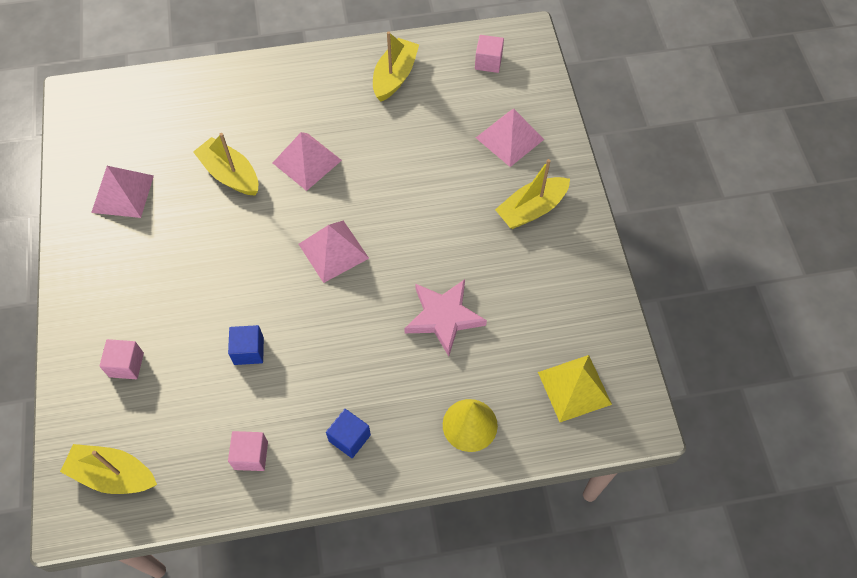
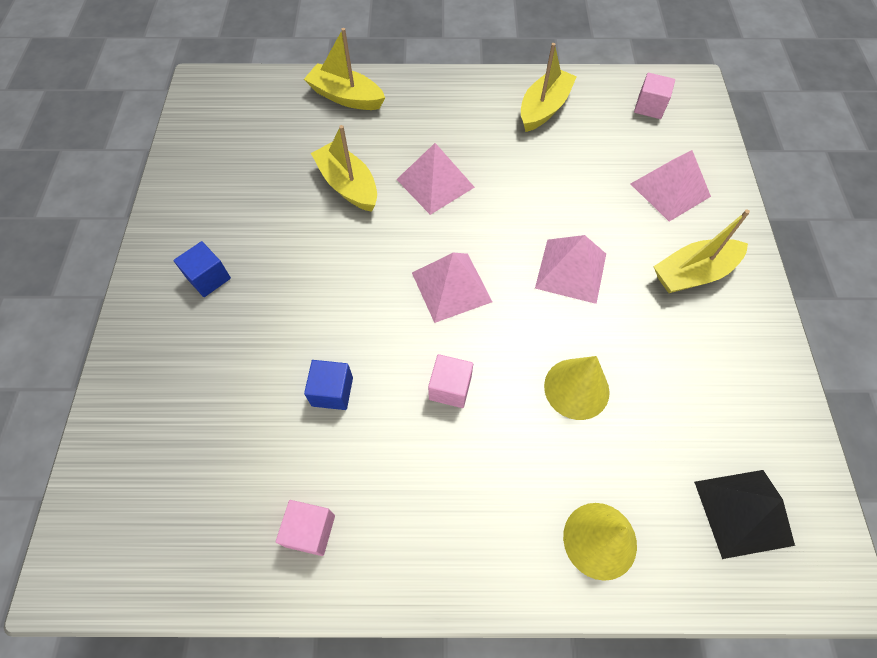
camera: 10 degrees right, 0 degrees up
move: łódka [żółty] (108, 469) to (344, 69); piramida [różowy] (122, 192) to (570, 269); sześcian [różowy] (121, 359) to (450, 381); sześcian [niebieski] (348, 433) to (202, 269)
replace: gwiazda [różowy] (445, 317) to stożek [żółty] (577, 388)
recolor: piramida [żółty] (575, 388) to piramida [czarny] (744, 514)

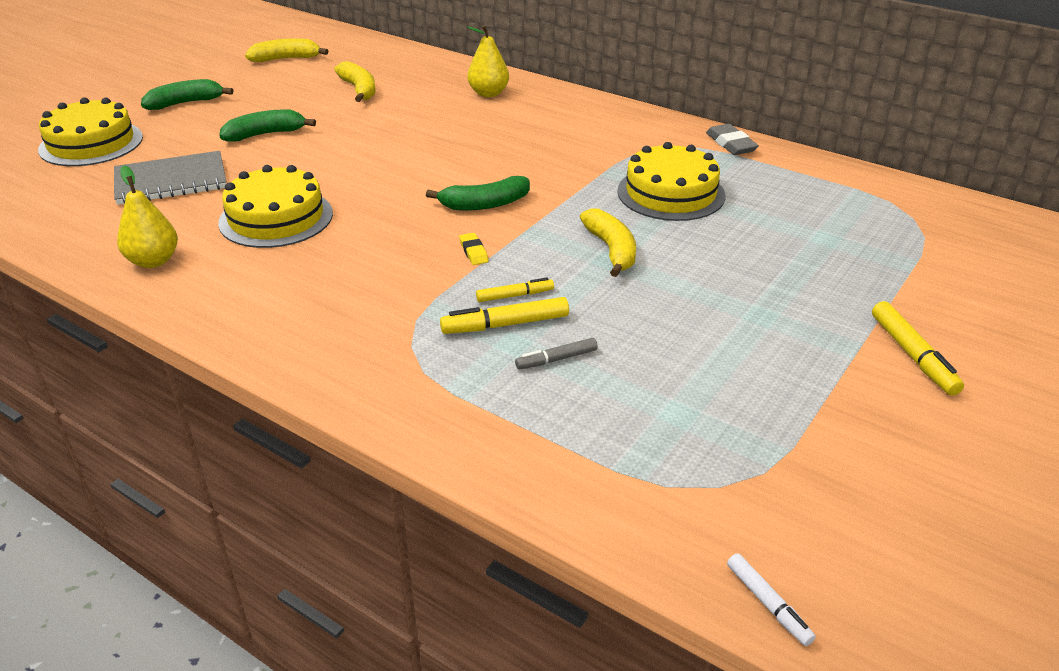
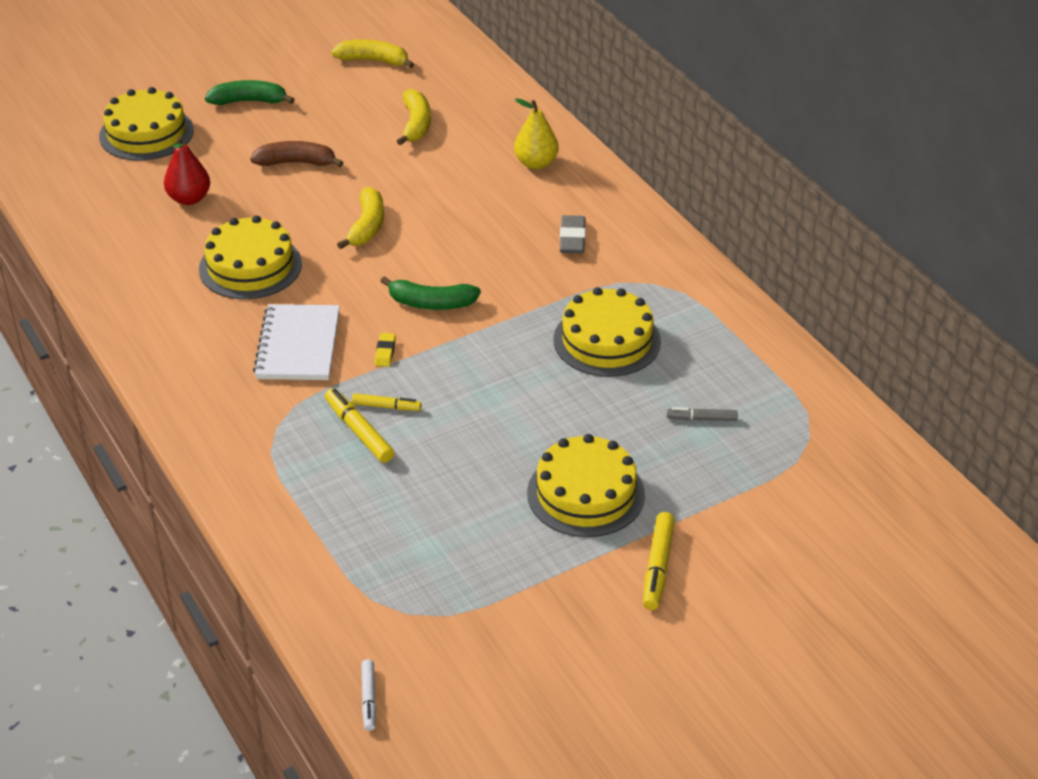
camera: 25 degrees right, 5 degrees up
delete: gruszka [żółty] (147, 216)
insert: zeszyt [biały] (296, 342); tort [żółty] (586, 485)
move: flamaster [szary] (556, 353) to (702, 414); banan [żółty] (608, 243) to (360, 218); gumka do mazania [szary] (732, 139) to (573, 234)
replace: zeszyt [szary] (170, 178) to gruszka [czerwony] (187, 170)
recolor: banan [zielony] (267, 125) to banan [brązowy] (297, 154)
rotate: flamaster [żółty] (504, 315) = (359, 425) 45 degrees clockwise

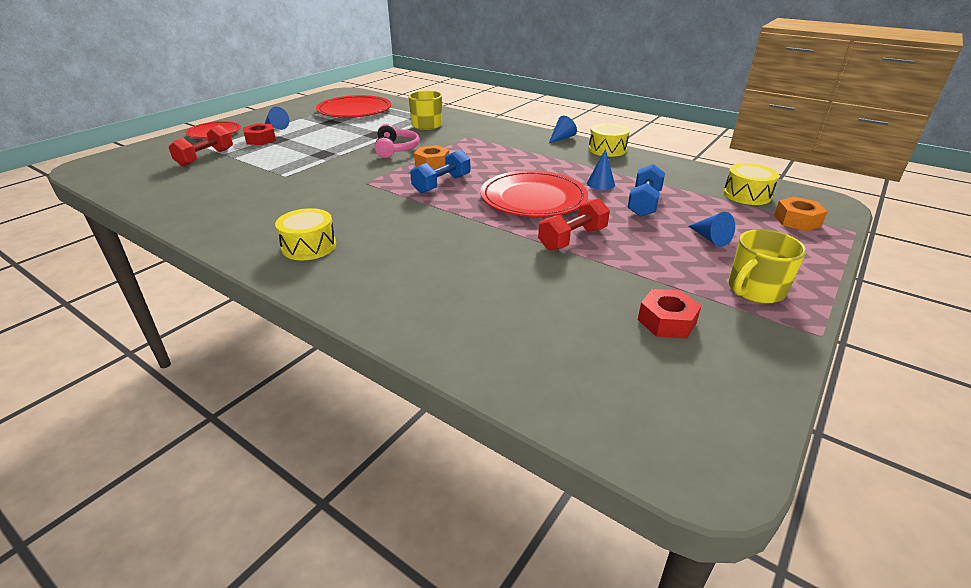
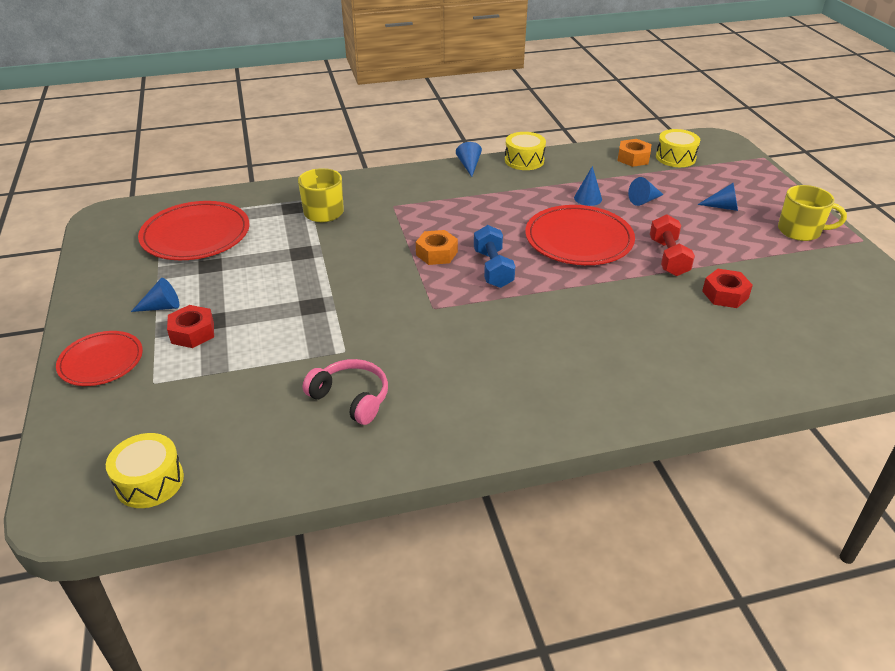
camera: 50 degrees left, 5 degrees up
delete: hantel [czerwony] (201, 146)
move: bęben [żółty] (305, 234) to (145, 470); słuchawki [różowy] (397, 141) to (345, 392); nakrętka [czerwony] (669, 313) to (727, 288); nakrętka [pomarańczowy] (801, 214) to (635, 153)
replace: hantel [niebieski] (646, 190) to stożek [niebieski] (646, 191)
rotate: kubek [żółty] (767, 266) = (812, 213) 75 degrees counterclockwise

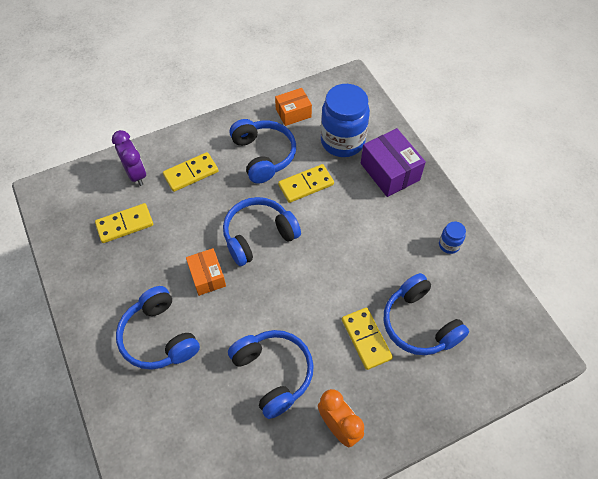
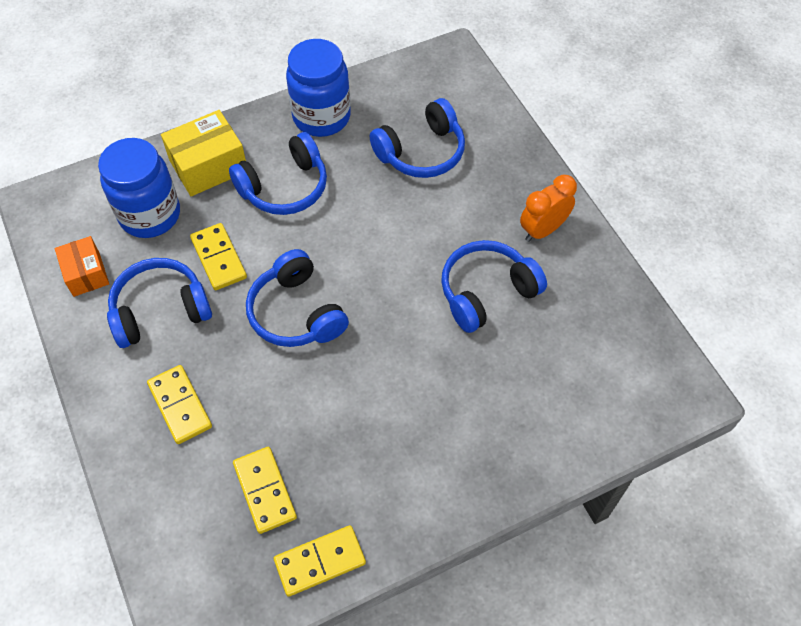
camera: 90 degrees left, 0 degrees up
delete: budzik [fioletowy] (129, 158); pudełko [pomarańczowy] (206, 272)
move: słuchawki [niebieski] (158, 328) to (278, 173); kostka domina [żółty] (367, 338) to (320, 561)
recolor: pudełko [fioletowy] (393, 162) to pudełko [żółty] (203, 153)
resize: słoik [niebieski] (452, 238) = (318, 88) x2.26

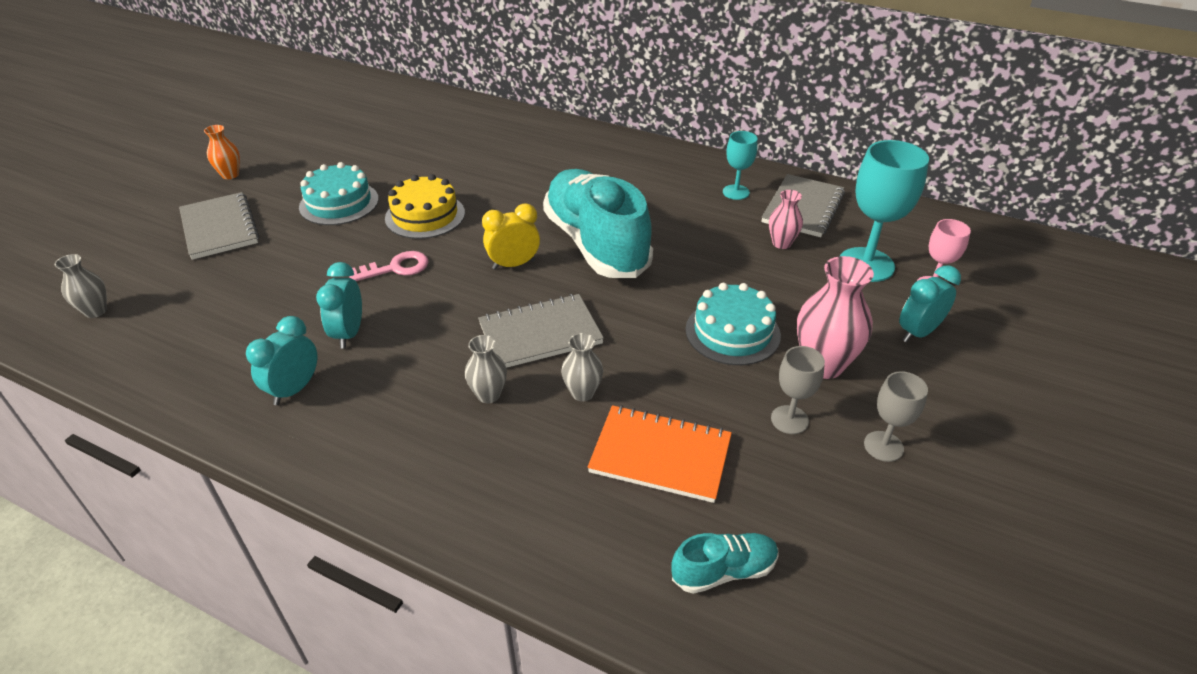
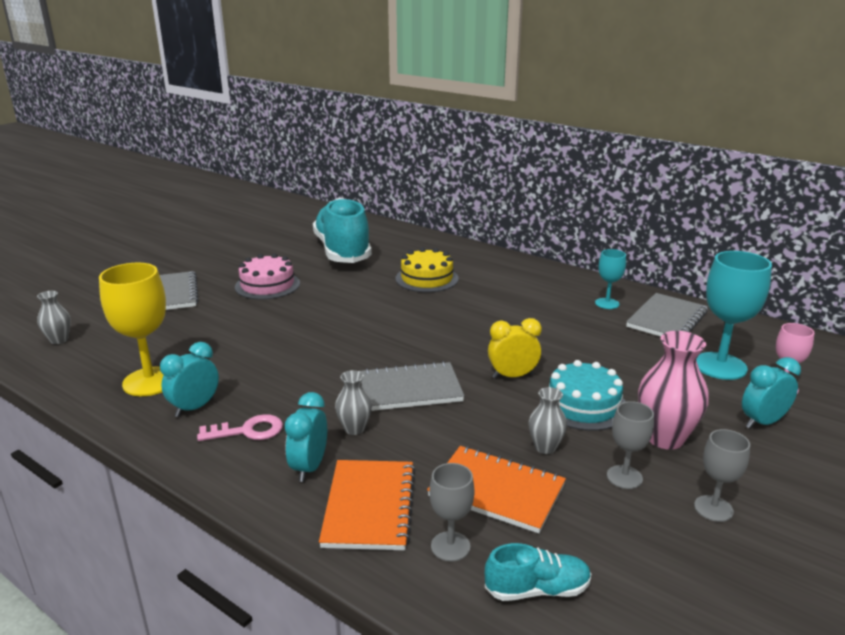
camera: 10 degrees right, 15 degrees down
delete: wazon [pomarańczowy] (222, 152); wazon [różowy] (786, 219)
insert: kielich [żółty] (132, 329); zeszyt [pomarańczowy] (367, 505); kielich [szary] (452, 512)
move: budzik [turkusowy] (339, 305) to (306, 437); klucz [różowy] (389, 266) to (240, 427); tort [żółty] (425, 206) to (427, 269); budzik [żółty] (511, 237) to (515, 348); but [turkusowy] (598, 223) to (342, 230); wazon [szary] (582, 367) to (548, 420)
recolor: tort [turkusowy] (339, 193) to tort [różowy] (267, 276)

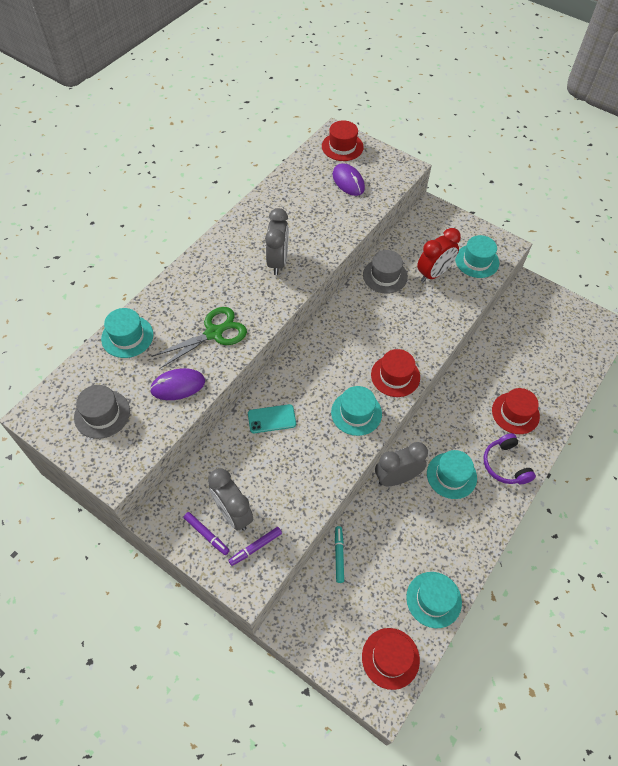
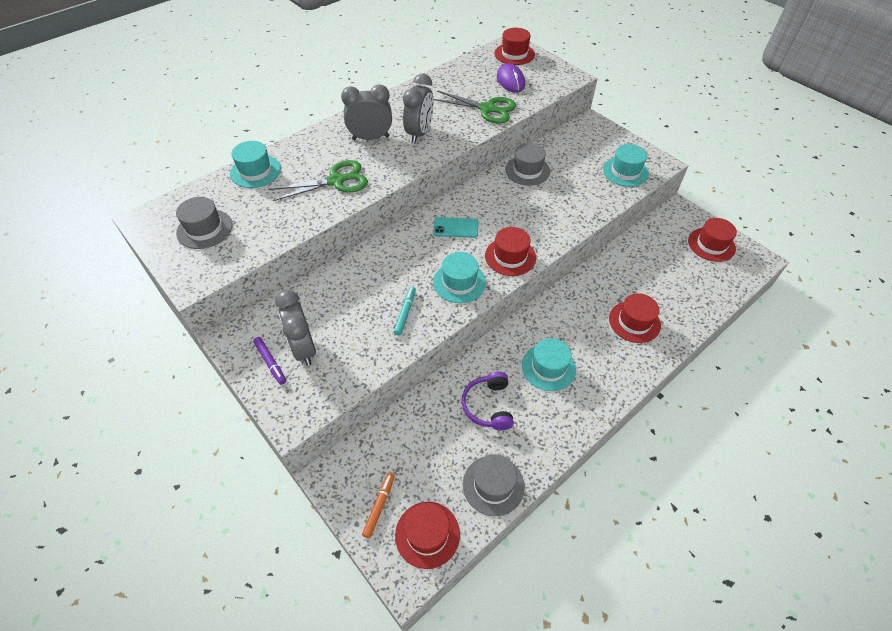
camera: 15 degrees right, 5 degrees down
delete: myszka [fioletowy] (177, 384); flamaster [fioletowy] (255, 546); budzik [czerwony] (439, 255)
insert: flamaster [pomarańczowy] (378, 505); nożyczki [zielony] (475, 106); kapelusz [czerwony] (712, 240)
move: telefon [turkusowy] (272, 418) to (455, 227); flamaster [turkusowy] (339, 554) to (405, 311); budzik [szary] (401, 464) to (366, 112); słuchawki [fioletowy] (510, 458) to (488, 401)
recolor: kapelusz [turkusowy] (434, 600) to kapelusz [szary] (494, 485)

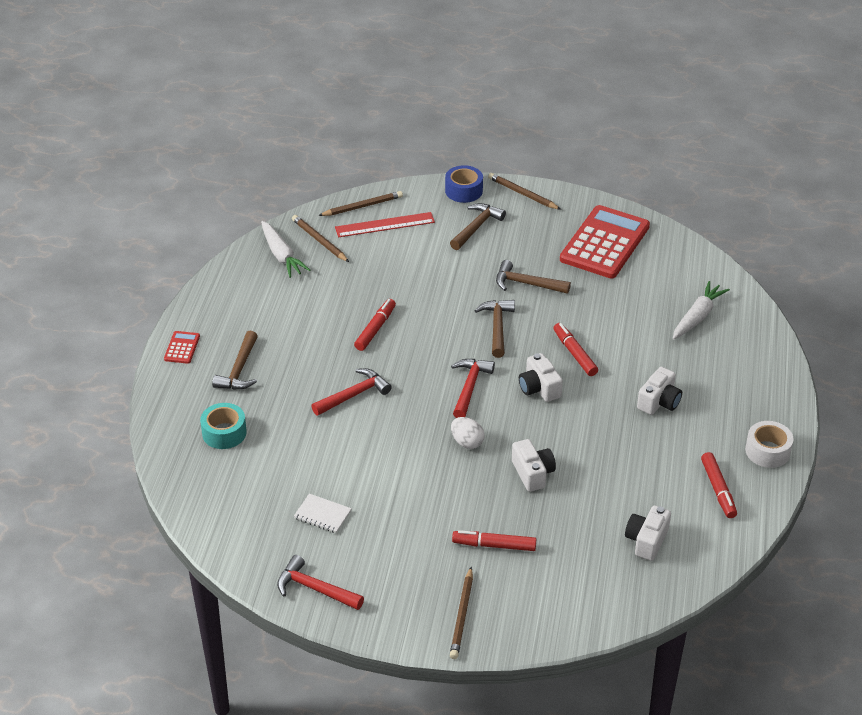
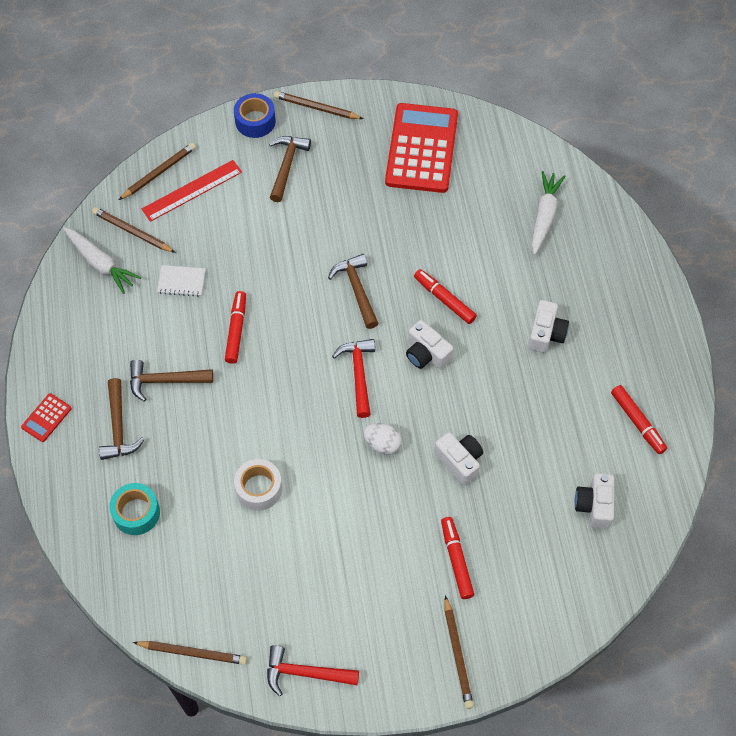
camera: 20 degrees left, 20 degrees up
delete: młotek [czerwony] (351, 392)
insert: ołówek [brązowy] (190, 653)
move: zeszyt [biały] (323, 513) to (181, 281); młotek [brązowy] (533, 277) to (171, 381); taśma klejąca [biały] (769, 444) to (258, 485)
rotate: kalkulator [czerwony] (182, 347) = (46, 417) 135 degrees counterclockwise; flamaster [czerwony] (494, 540) = (457, 558) 90 degrees clockwise

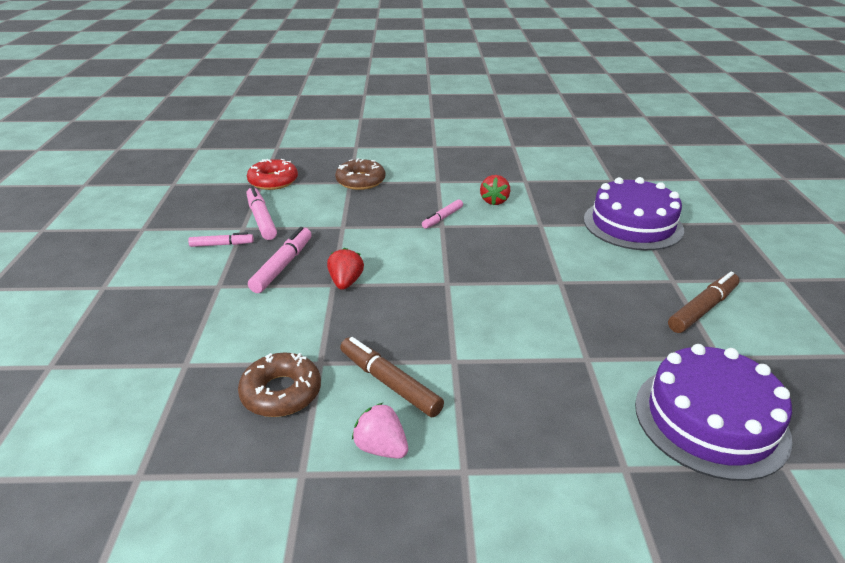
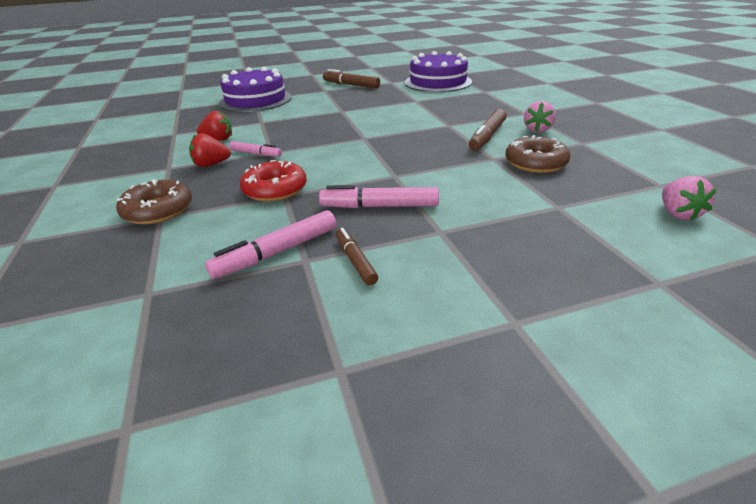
camera: 105 degrees left, 0 degrees up
insert: truskawka [różowy] (689, 198)
move: donut [czerwony] (272, 174) to (273, 181); truskawka [czerwony] (345, 269) to (210, 150)
recolor: flamaster [różowy] (221, 239) to flamaster [brązowy] (357, 256)

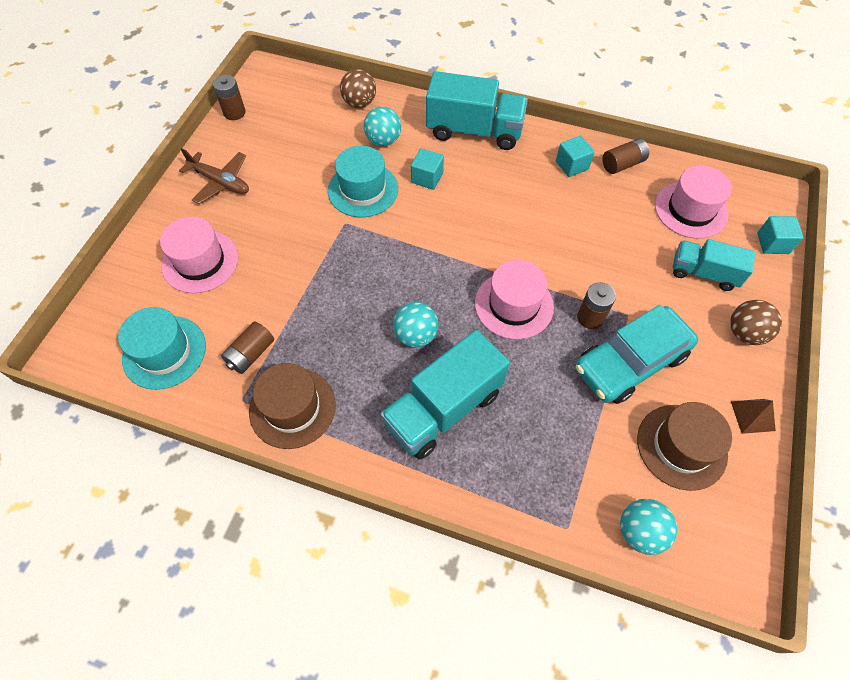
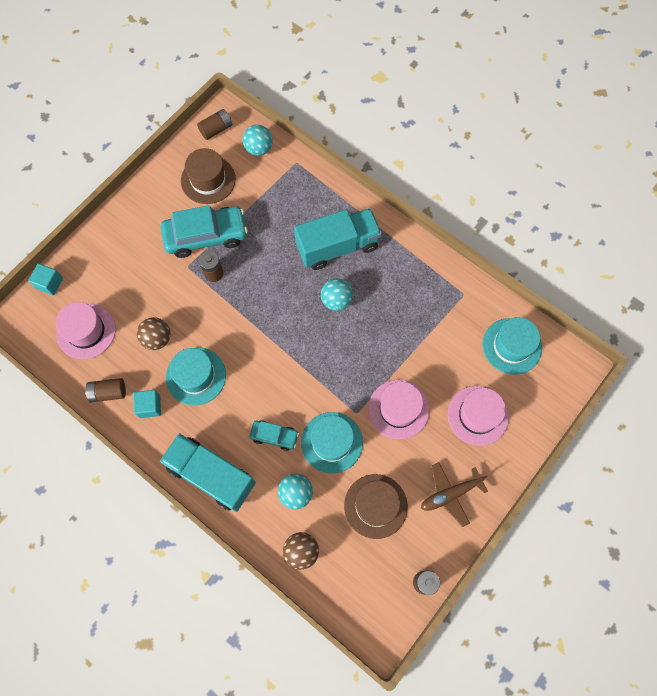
camera: 160 degrees left, 10 degrees up
delete: ciężarówka [turkusowy] (714, 265); piramida [brązowy] (753, 416)
insert: kapelusz [turkusowy] (196, 377)
move: bateria [brązowy] (247, 347) to (214, 124); kapelusz [brązowy] (292, 406) to (376, 506); kapelusz [różowy] (514, 299) to (399, 410); piłka [brązowy] (756, 322) to (154, 333)
replace: sześcian [turkusowy] (427, 169) to samochód [turkusowy] (274, 435)
rotate: samolot [brązowy] (214, 176) = (454, 494) 75 degrees counterclockwise

